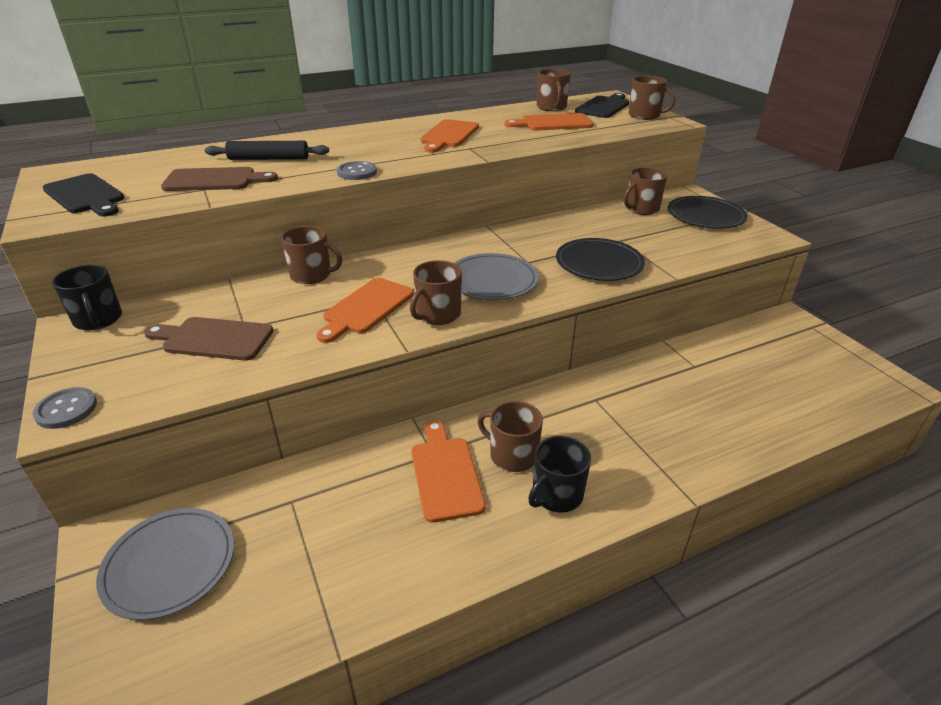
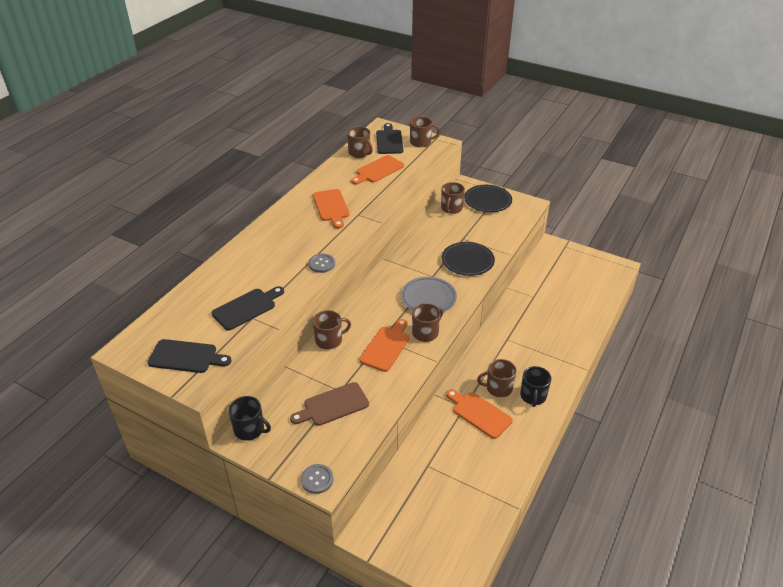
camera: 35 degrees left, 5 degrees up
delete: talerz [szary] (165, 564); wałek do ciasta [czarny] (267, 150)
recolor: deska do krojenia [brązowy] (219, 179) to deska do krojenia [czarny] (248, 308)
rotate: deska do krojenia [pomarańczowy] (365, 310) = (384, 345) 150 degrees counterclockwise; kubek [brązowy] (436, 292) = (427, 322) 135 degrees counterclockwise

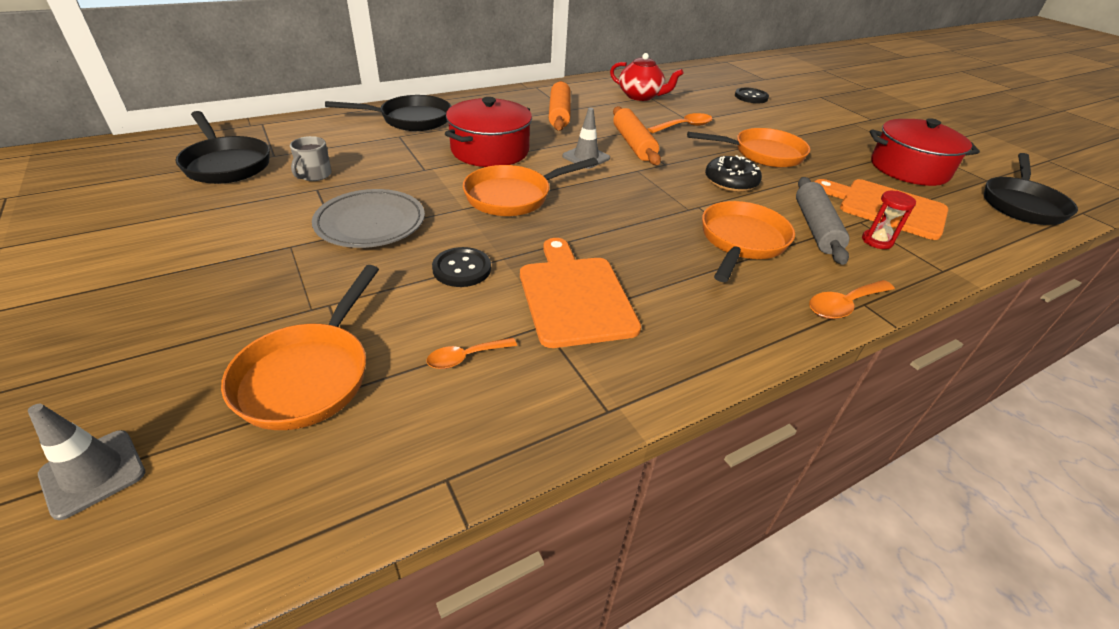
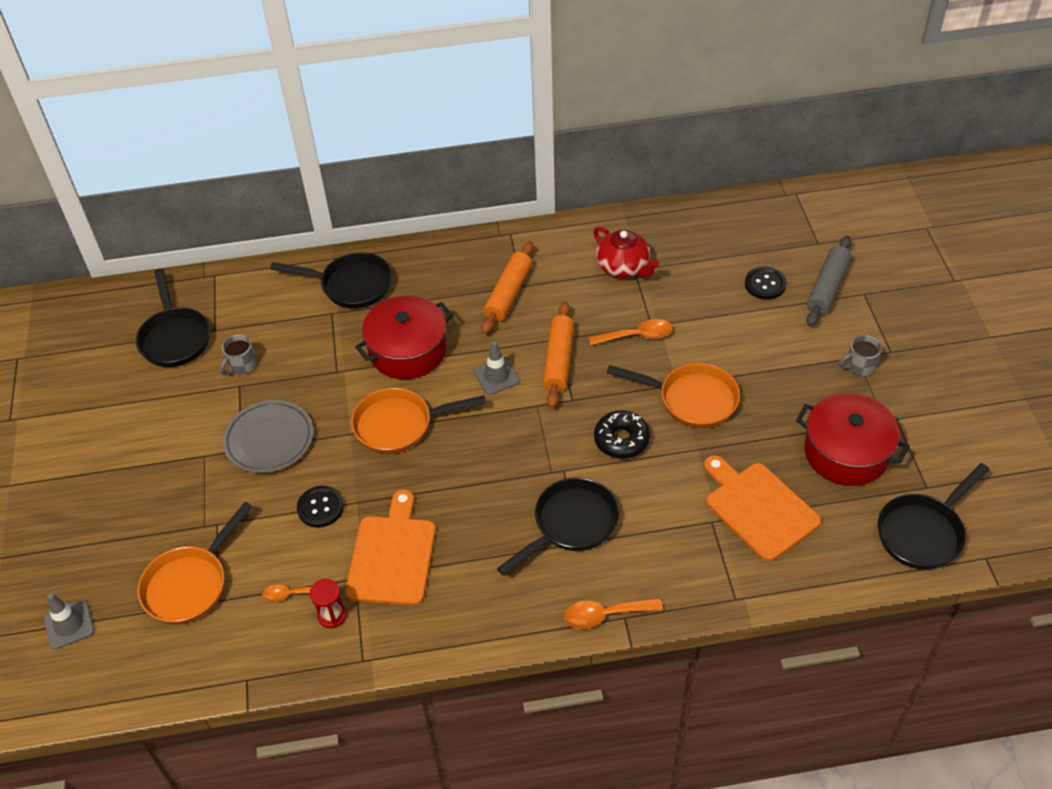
camera: 25 degrees right, 10 degrees up
insert: kubek [szary] (860, 355)
move: wałek do ciasta [szary] (823, 221) to (829, 281); klepsydra [czerwony] (889, 220) to (328, 603)
recolor: patelnia [pomarańczowy] (748, 241) to patelnia [czarny] (558, 526)

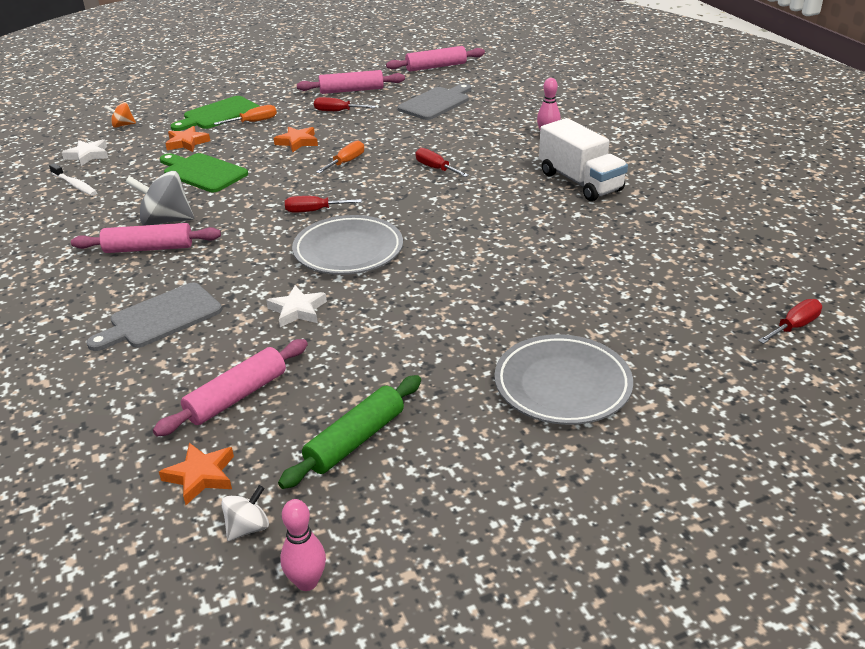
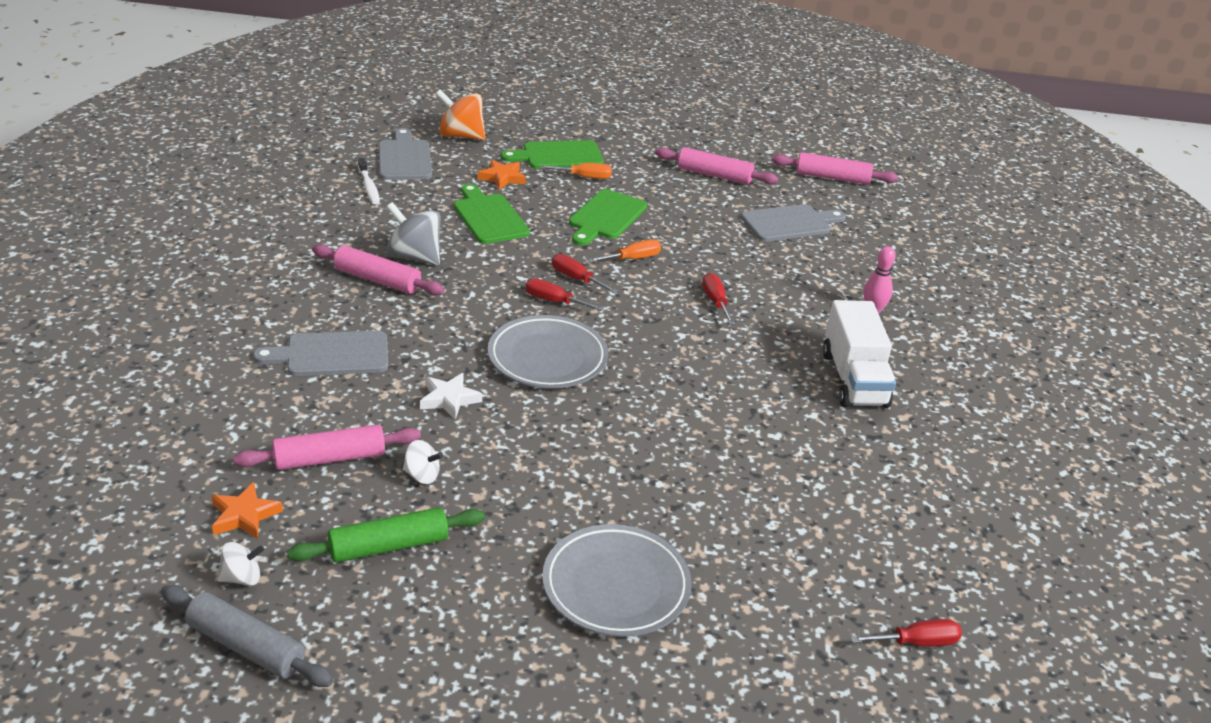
camera: 25 degrees right, 0 degrees up
insert: bączek [biały] (423, 462)
move: śrubokręt [czerwony] (345, 104) to (585, 273)
replace: gwiazda [biały] (85, 152) to deska do krojenia [szary] (405, 154); gwiazda [pomarańczowy] (296, 139) to deska do krojenia [zielony] (608, 217); kręgiel [różowy] (303, 545) to wałek do ciasta [szary] (247, 636)
resize: bączek [pomarańczowy] (120, 115) = (461, 114) x1.84

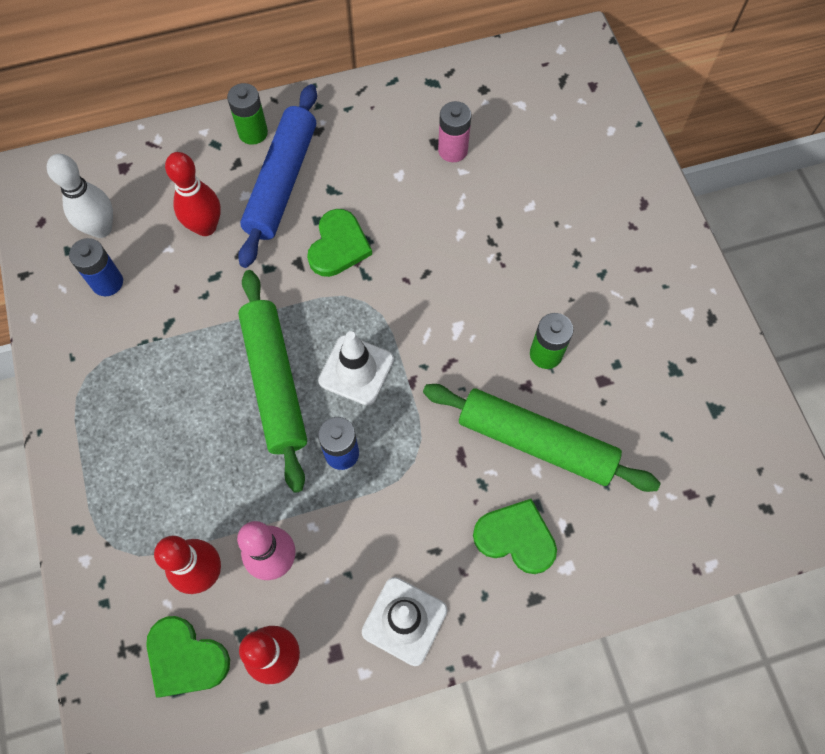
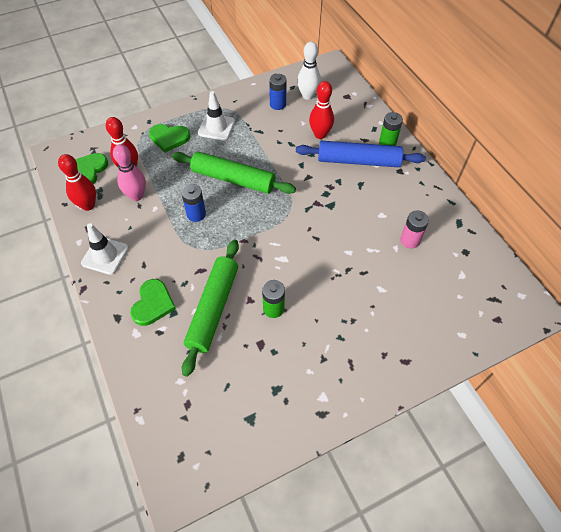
camera: 80 degrees right, 10 degrees down
move: serce [zielony] (339, 243) to (169, 138); pachołek [biały] (356, 368) to (216, 116)
rotate: wałek do ciasta [zielony] (272, 381) = (234, 172) 45 degrees clockwise

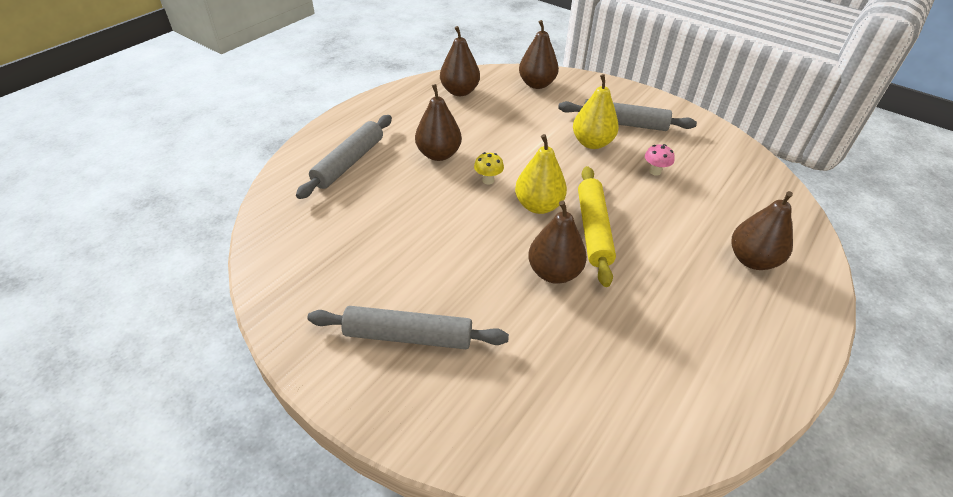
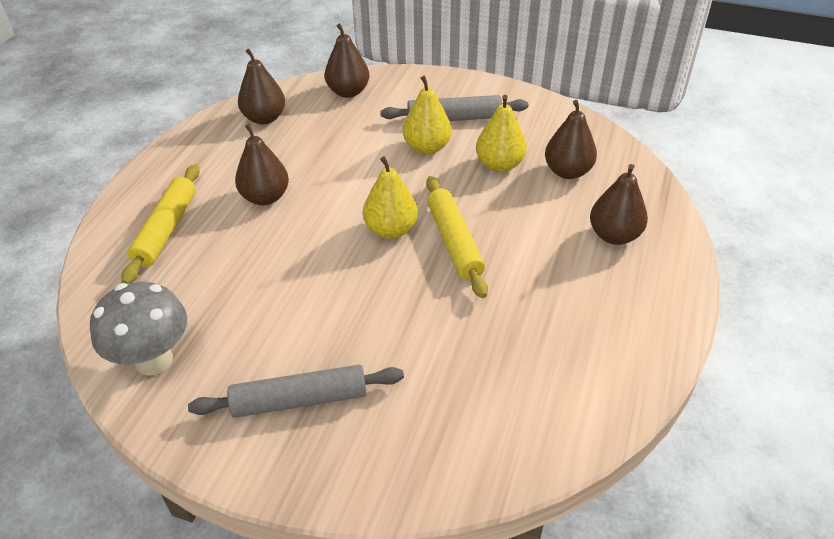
camera: 15 degrees left, 0 degrees up
delete: grzyb [żółty] (489, 168)
insert: grzyb [szary] (138, 329)
move: gruszka [brązowy] (557, 242) to (571, 139)
replace: grzyb [różowy] (660, 160) to gruszka [żółty] (501, 133)
recolor: wałek do ciasta [szary] (344, 157) to wałek do ciasta [żółty] (160, 224)

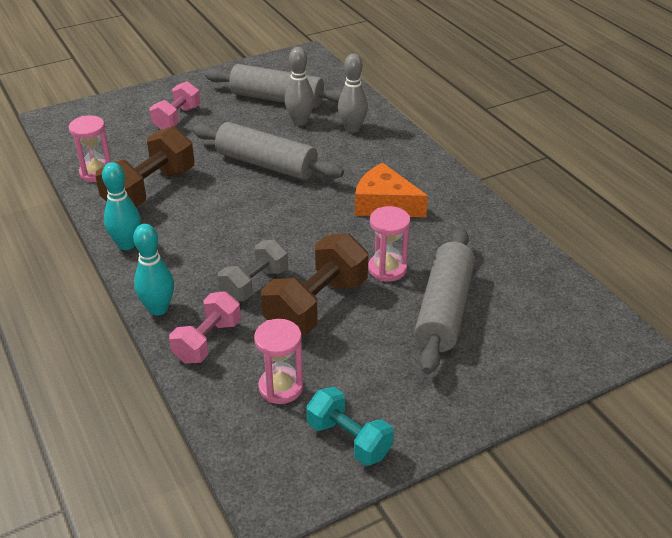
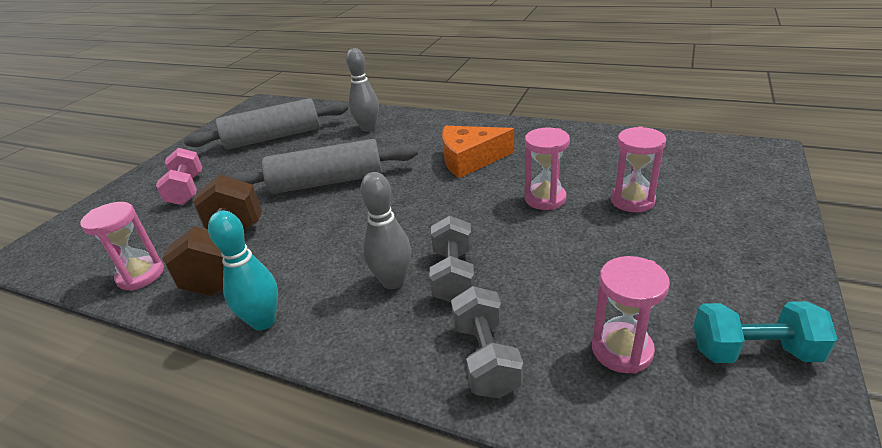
camera: 35 degrees left, 5 degrees down
delete: kręgiel [turkusowy] (153, 270); hantel [brązowy] (314, 284)
move: kręgiel [szary] (299, 86) to (385, 230)
replace: wałek do ciasta [szary] (444, 301) to klepsydra [różowy] (638, 169)
recolor: hantel [różowy] (205, 327) to hantel [szary] (487, 342)

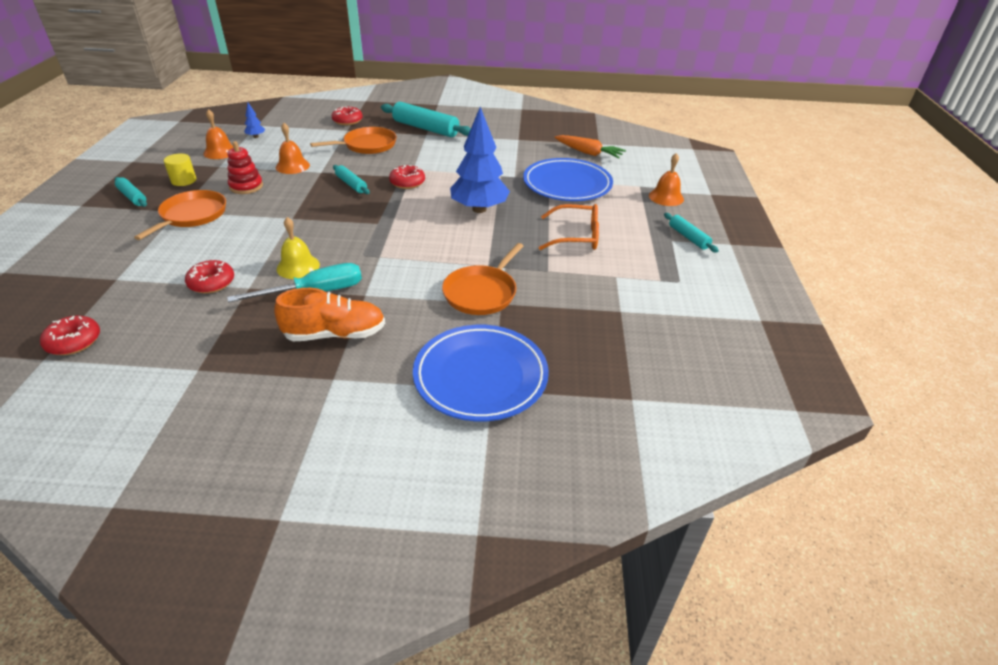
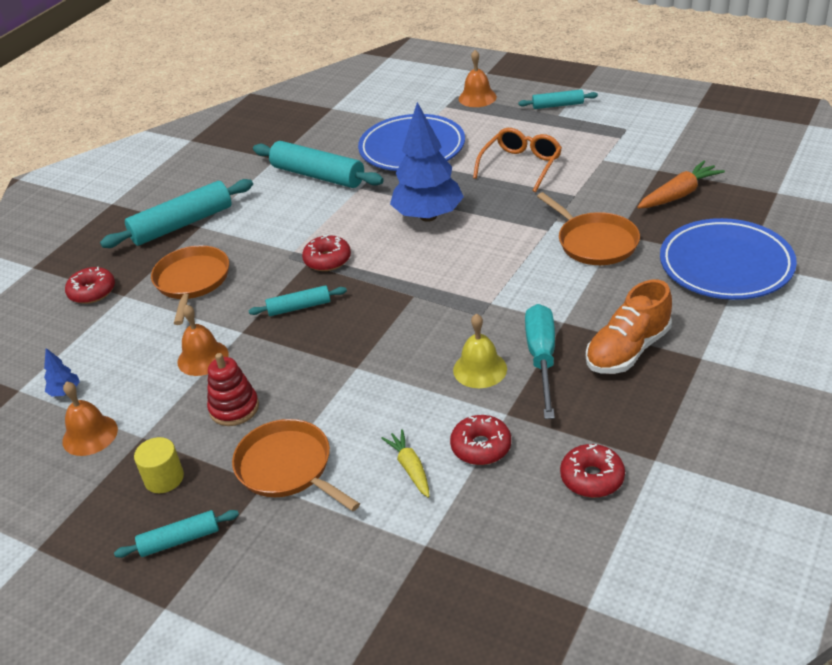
camera: 60 degrees left, 0 degrees up
insert: wałek do ciasta [turkusowy] (318, 164); marchewka [żółty] (405, 463)
move: donut [czerwony] (70, 335) to (592, 471); marchewka [pomarańczowy] (590, 146) to (681, 185)
rotate: but [pomarańczowy] (329, 314) = (629, 327) 150 degrees counterclockwise

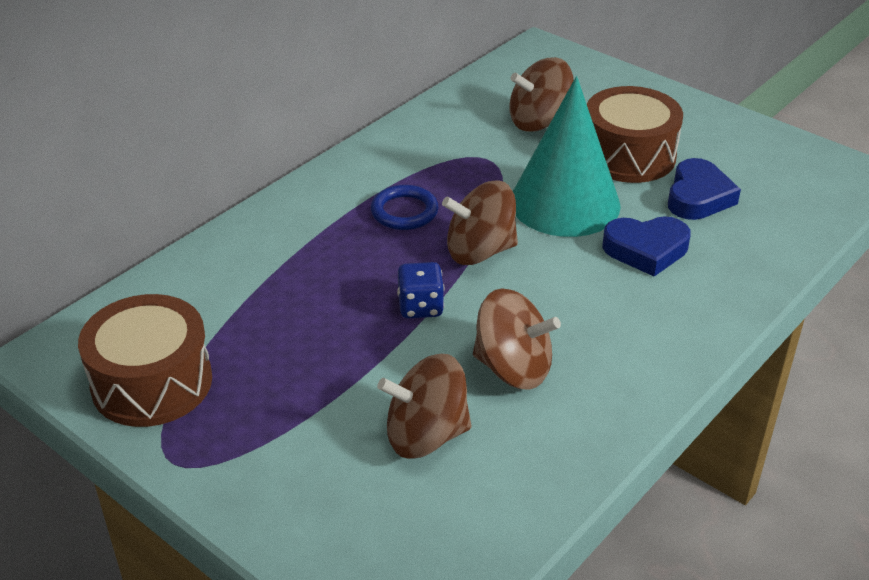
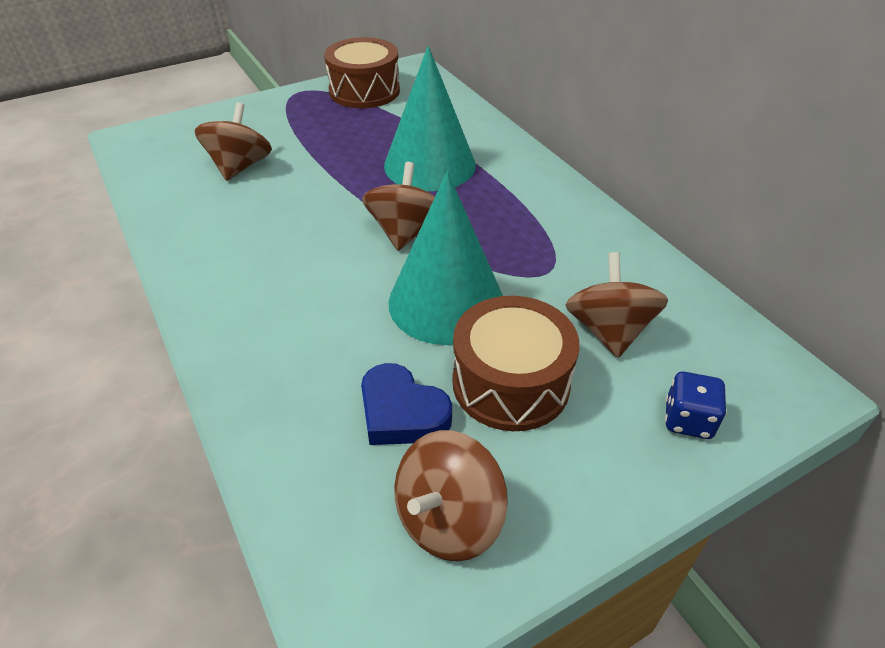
camera: 110 degrees right, 5 degrees up
delete: pierścień [niebieski] (404, 207); serce [niebieski] (646, 246)
insert: stożek [turkusowy] (430, 118)
move: kostka do gry [niebieski] (420, 290) to (696, 405); bączek [brązowy] (517, 339) to (451, 495)

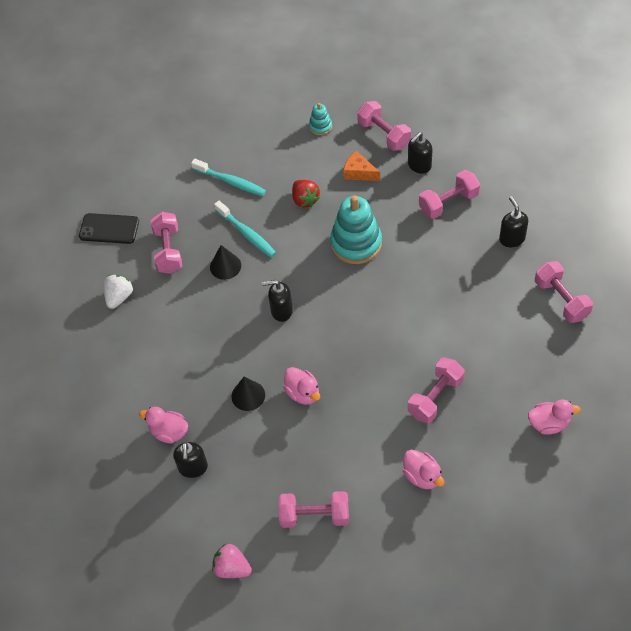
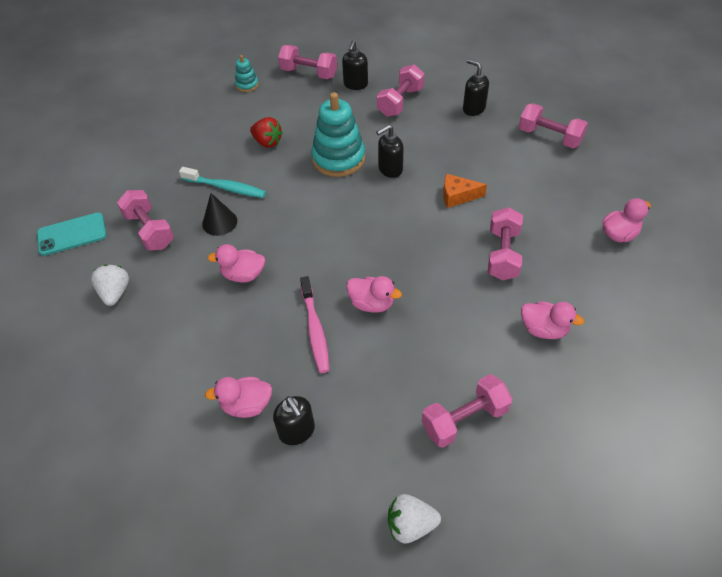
camera: 30 degrees left, 5 degrees down
delete: szczoteczka do zębów [turkusowy] (228, 177)
insert: kaczka [różowy] (236, 263)
move: dozownik mydła [czarny] (277, 301) to (390, 151); ser [pomarańczowy] (361, 166) to (465, 191)
replace: stożek [czarny] (248, 394) to szczoteczka do zębów [różowy] (315, 324)
recolor: telefon [czarny] (109, 228) to telefon [turkusowy] (72, 234); truskawka [różowy] (232, 561) to truskawka [biały] (414, 518)

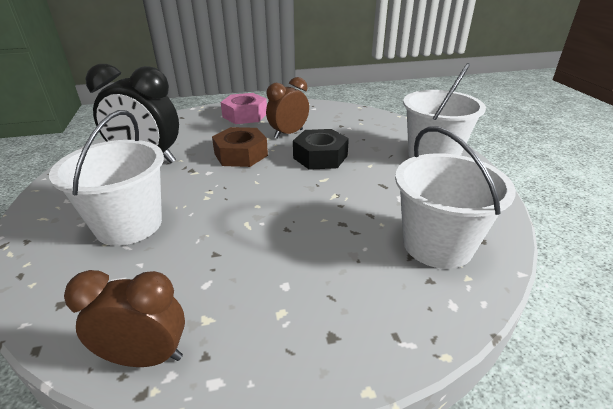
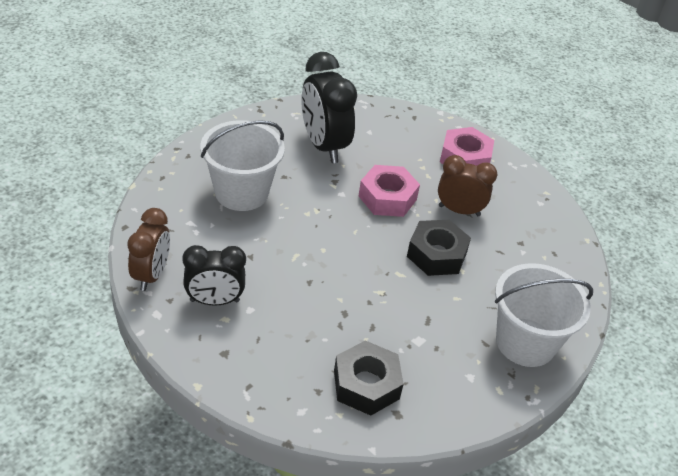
camera: 50 degrees right, 10 degrees up
insert: budzik [czarny] (214, 275)
replace: wiadro [biały] (455, 197) to nakrętka [czarny] (369, 378)
recolor: nakrętka [brązowy] (240, 147) to nakrętka [różowy] (389, 191)
rotate: budzik [brązowy] (124, 318) = (148, 249) 45 degrees clockwise

